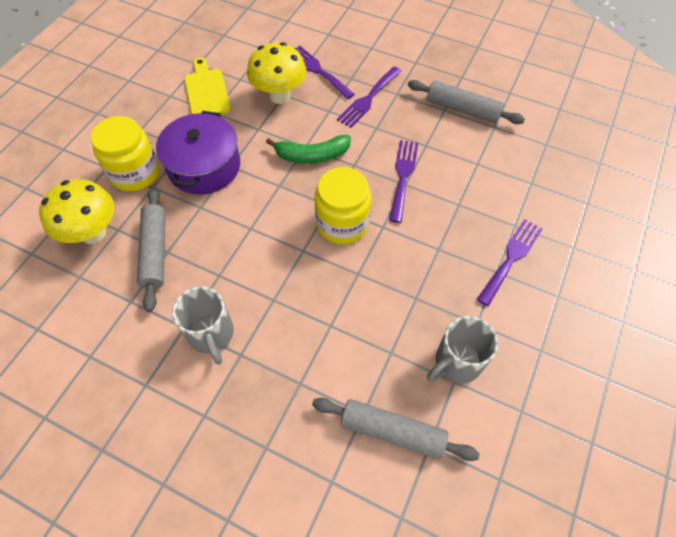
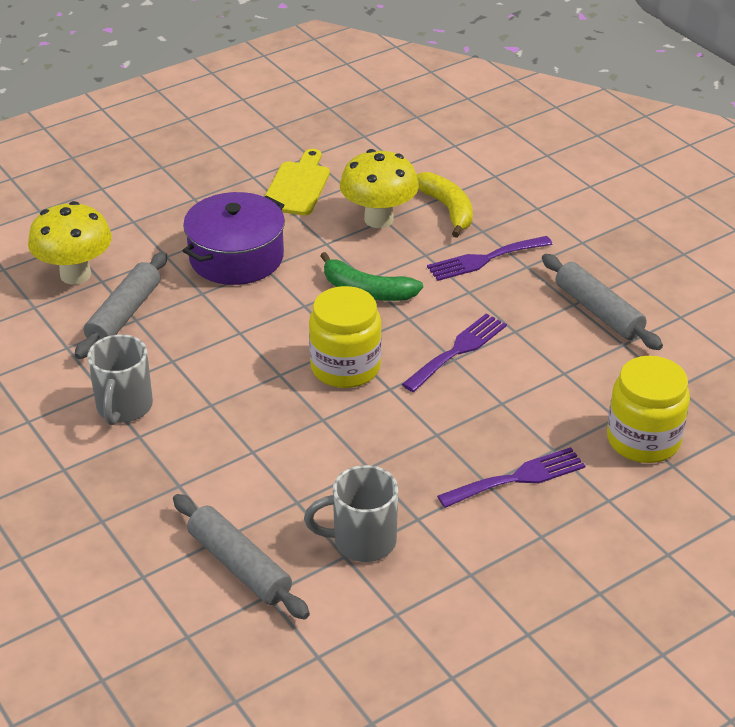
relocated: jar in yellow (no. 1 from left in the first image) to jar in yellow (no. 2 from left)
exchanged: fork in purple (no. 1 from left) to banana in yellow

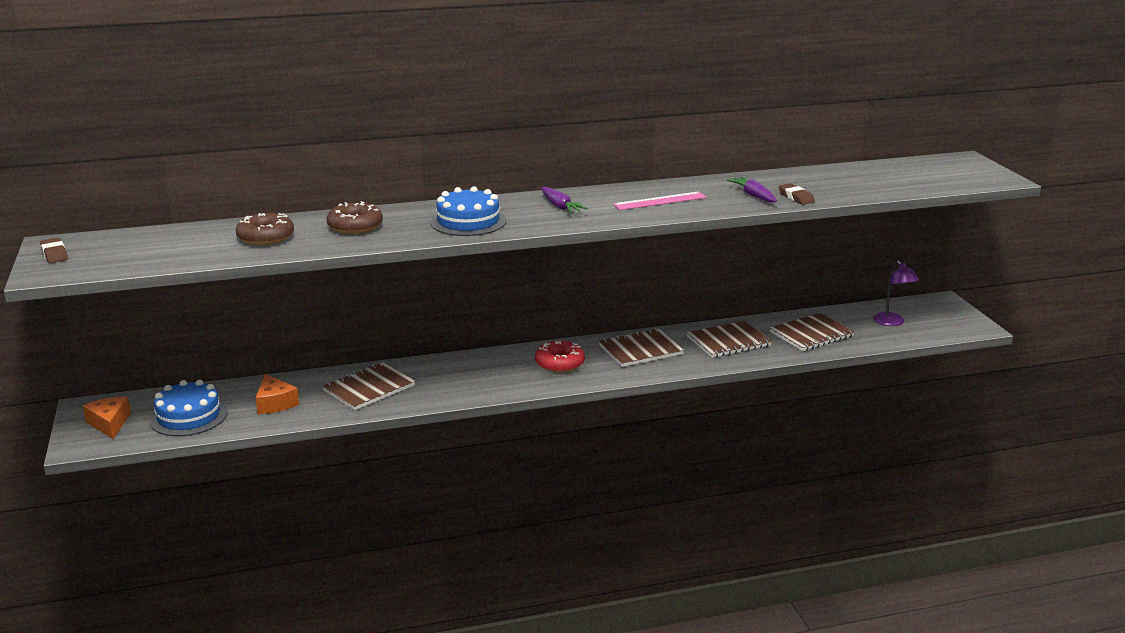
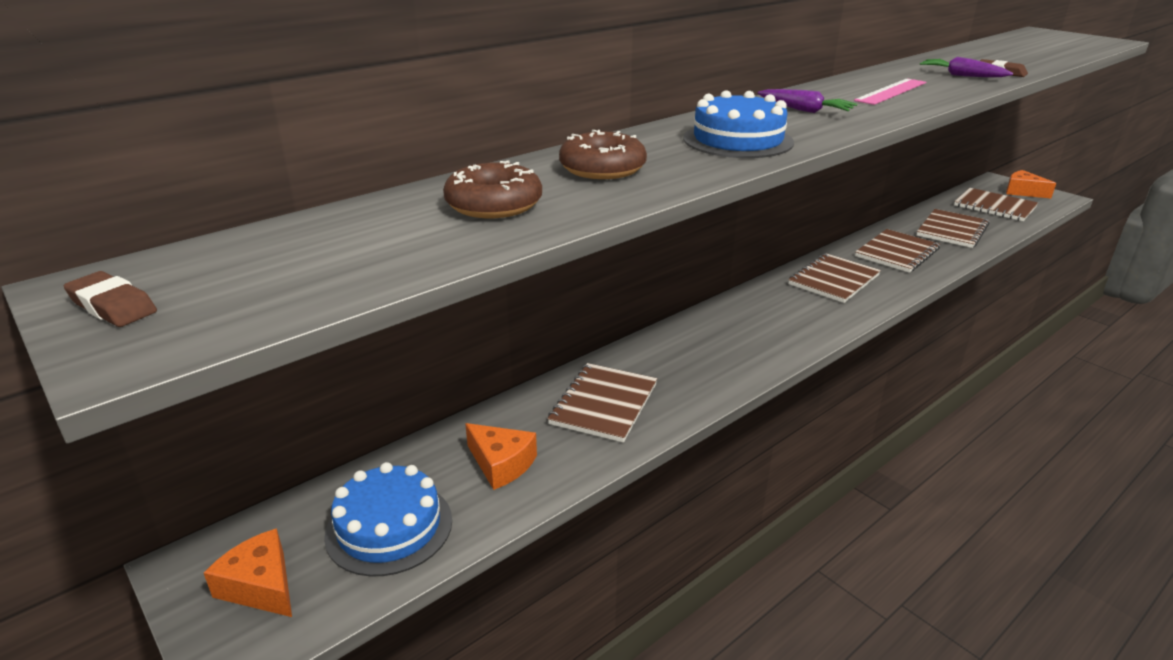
missing: donut in red
appeared: cheese in orange (no. 3 from left)
exchanged: lamp in purple to notebook in brown (no. 5 from left)

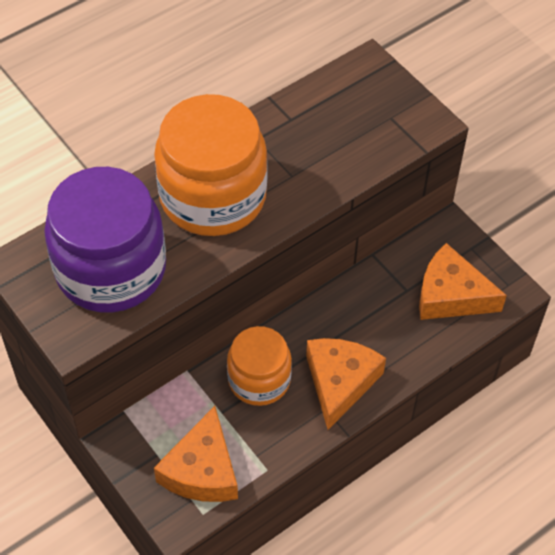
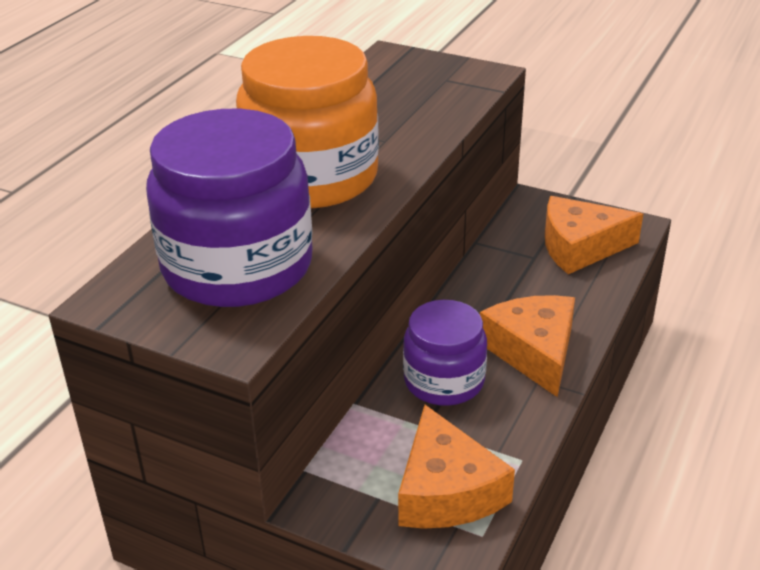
colour: jar in orange (no. 2 from left) to jar in purple (no. 2 from left)

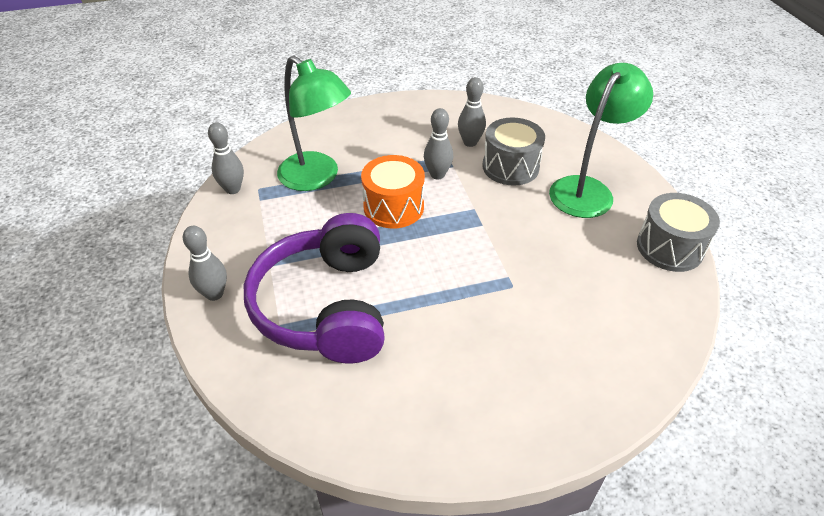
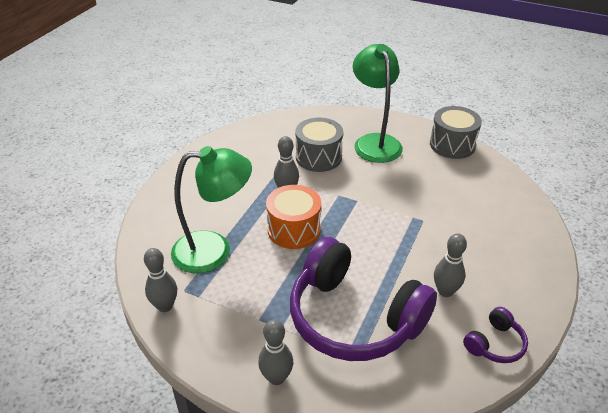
appeared: headphones in purple (no. 2 from left)
relocated: bowling pin in grey (no. 4 from left)

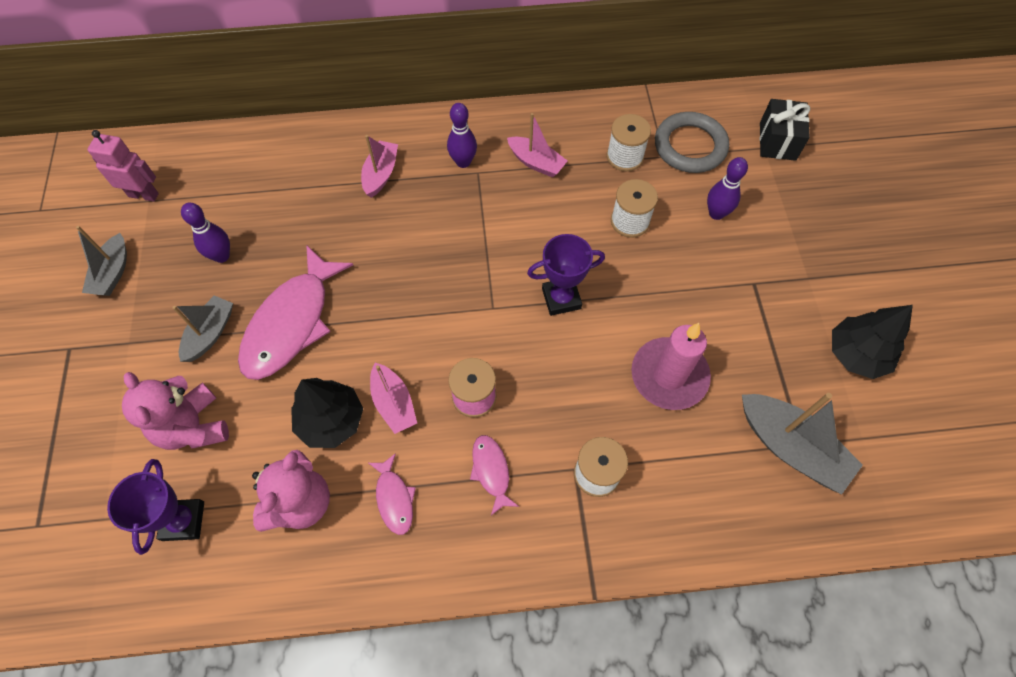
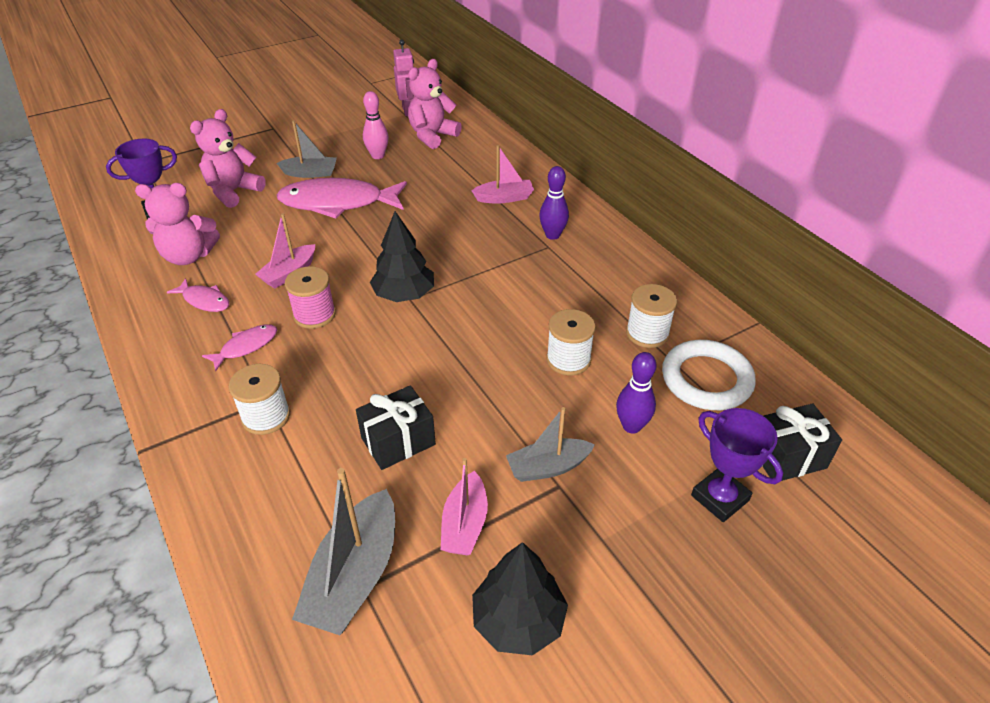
appeared: teddy bear in pink (no. 3 from left)
relocated: boat in grey (no. 1 from left in the first image) to boat in grey (no. 3 from left); tree in black (no. 1 from left); boat in pink (no. 3 from left in the first image) to boat in pink (no. 2 from left); trophy in purple (no. 2 from left)
exchanged: candle in pink to gift in black (no. 1 from left)
colour: bowling pin in purple (no. 1 from left) to bowling pin in pink; ring in grey to ring in white
spun: fish in pink (no. 2 from left in the first image) 105 degrees counterclockwise

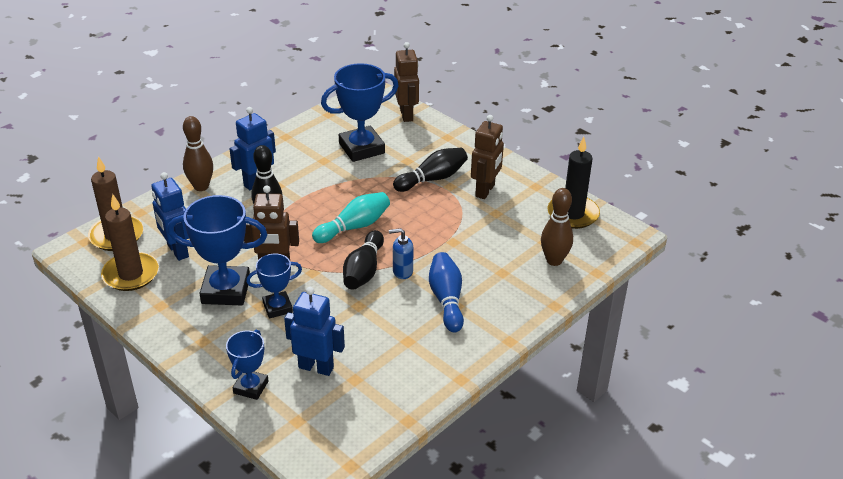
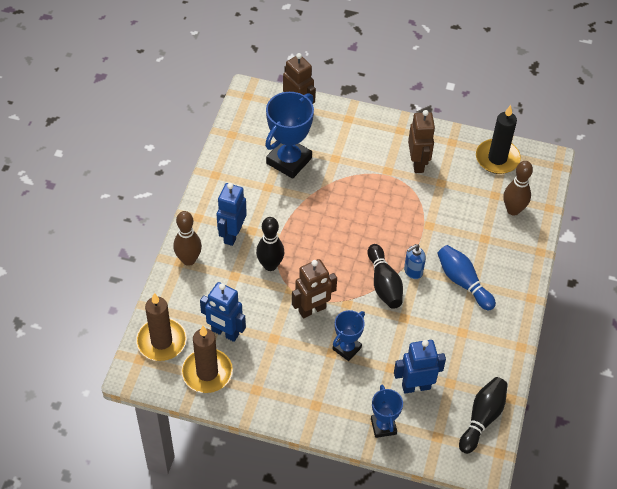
missing: trophy in blue (no. 1 from left); bowling pin in turquoise
relocated: bowling pin in black (no. 3 from left)

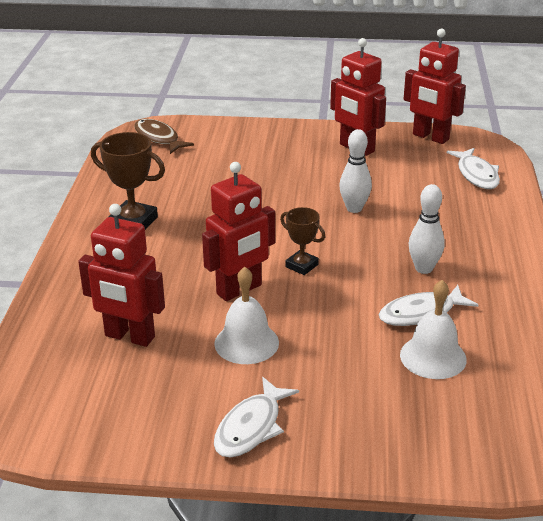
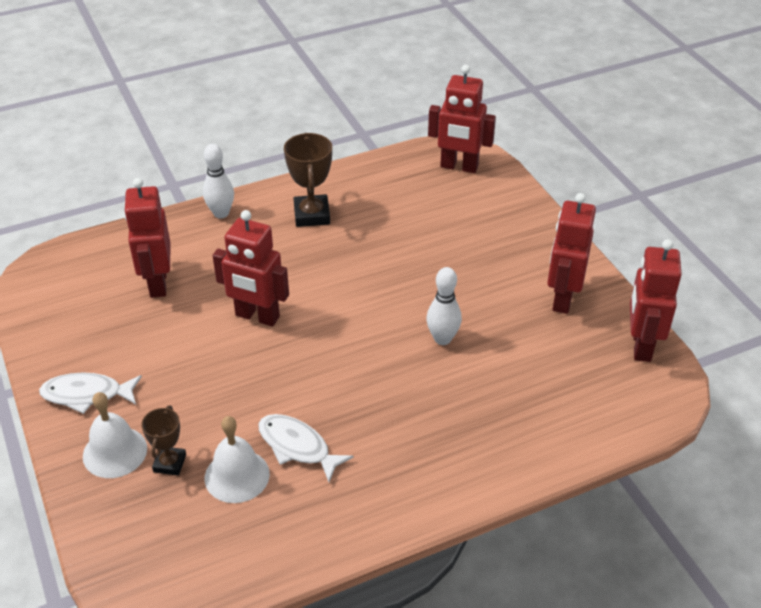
missing: fish in white (no. 3 from left)
relocated: bell in white (no. 1 from left); trophy in brown (no. 2 from left in the first image) to trophy in brown (no. 1 from left); bowling pin in white (no. 2 from left in the first image) to bowling pin in white (no. 1 from left)
exchanged: fish in brown to robot in red (no. 3 from left)

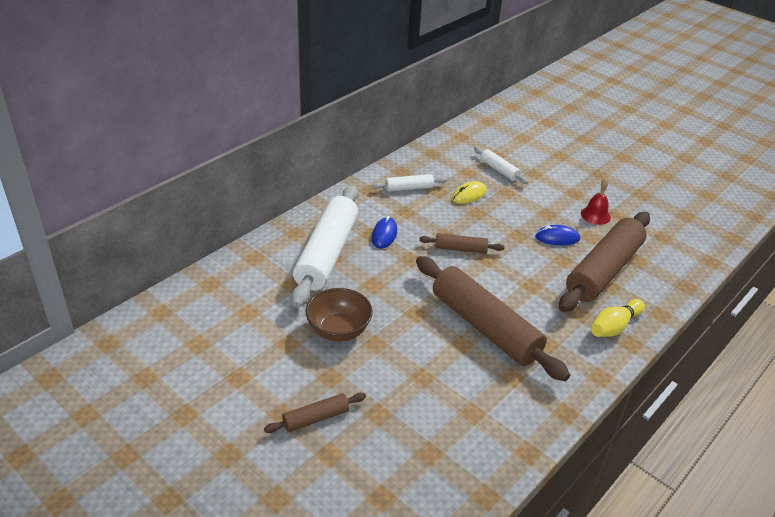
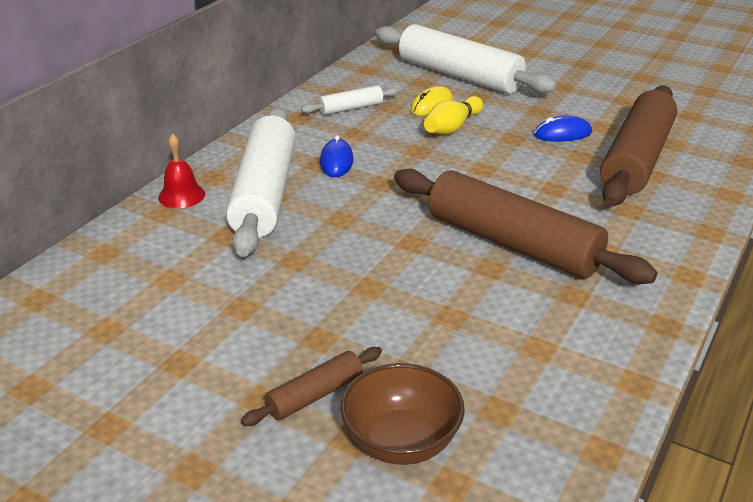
missing: rolling pin in brown (no. 2 from left)
relocated: bowl in brown; bell in red; bowling pin in yellow
size: rolling pin in white (no. 3 from left) x2.18

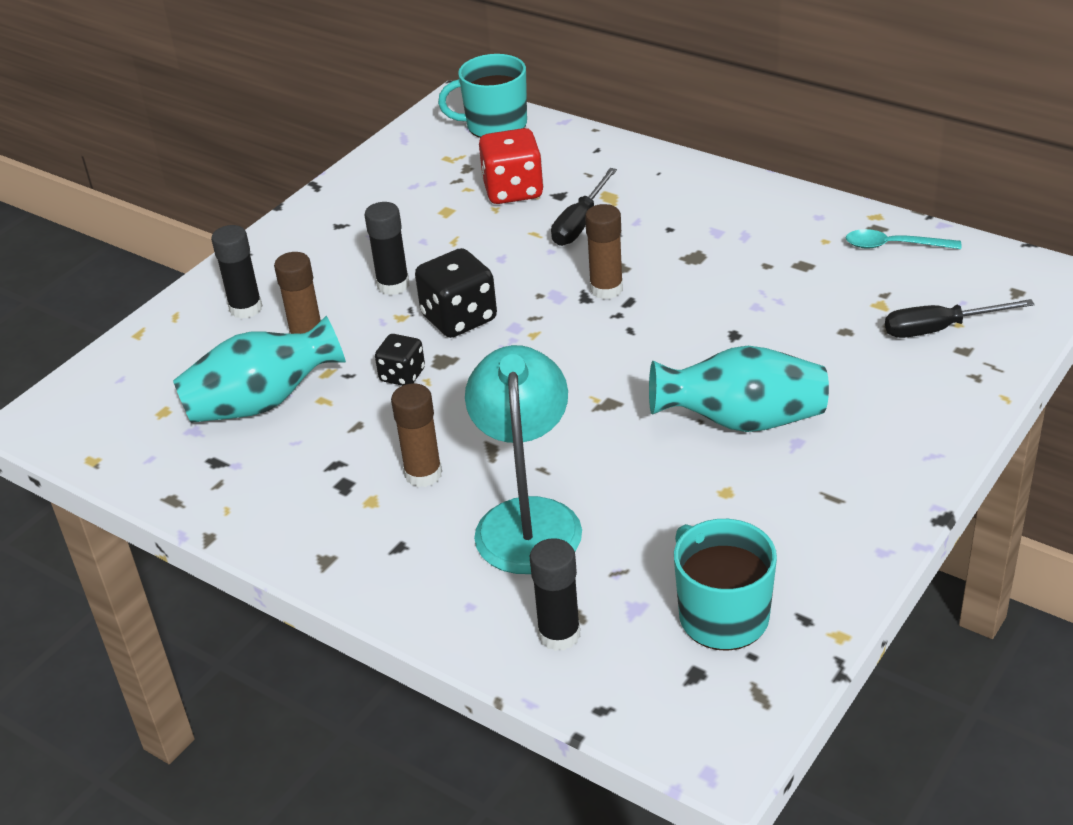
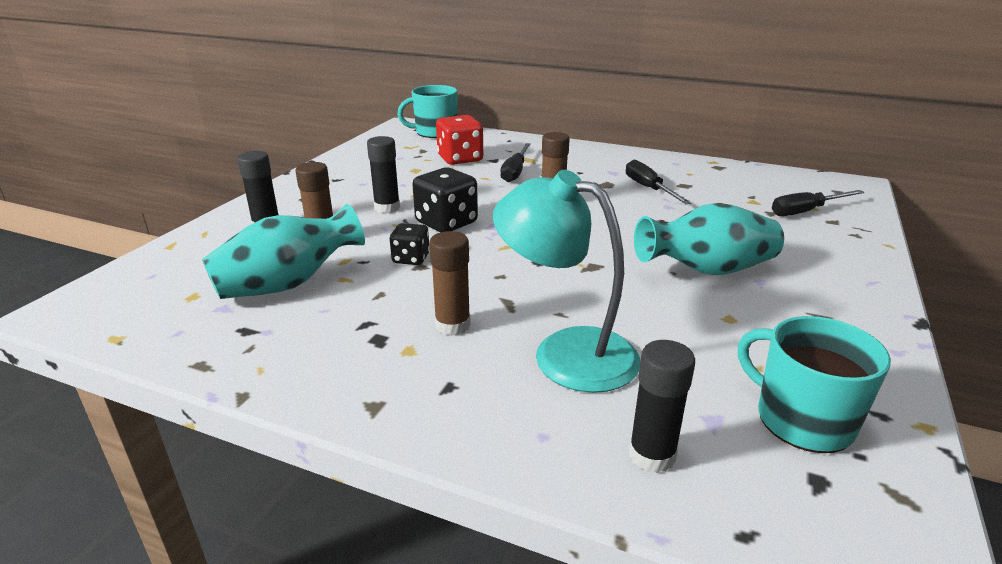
missing: spoon in turquoise
appeared: screwdriver in black (no. 2 from left)
spun: lamp in turquoise 45 degrees counterclockwise

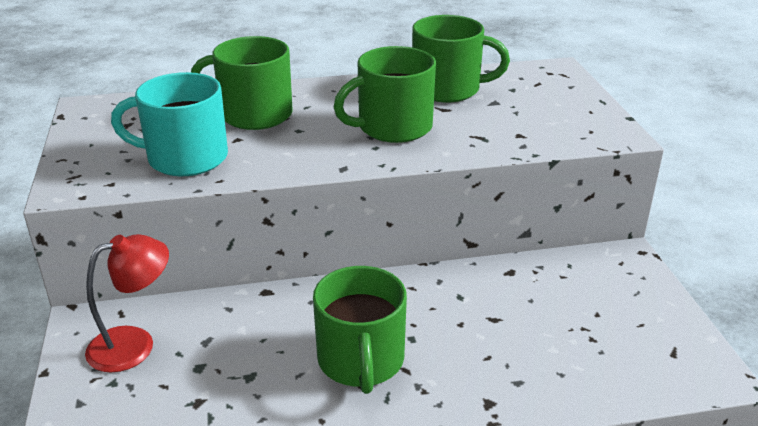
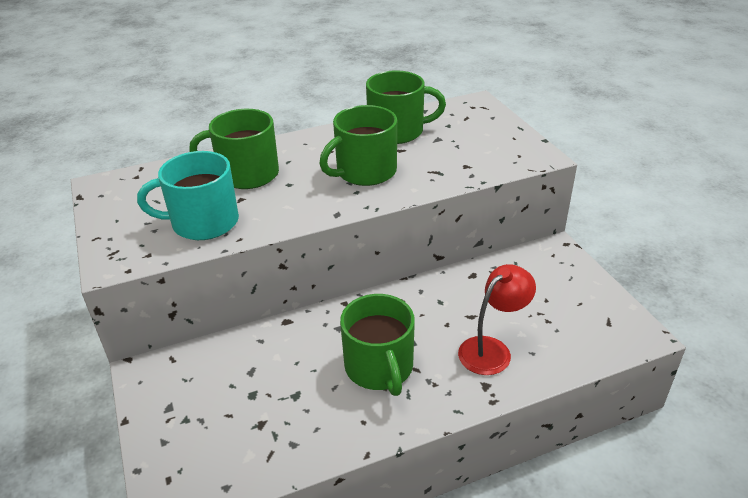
relocated: lamp in red

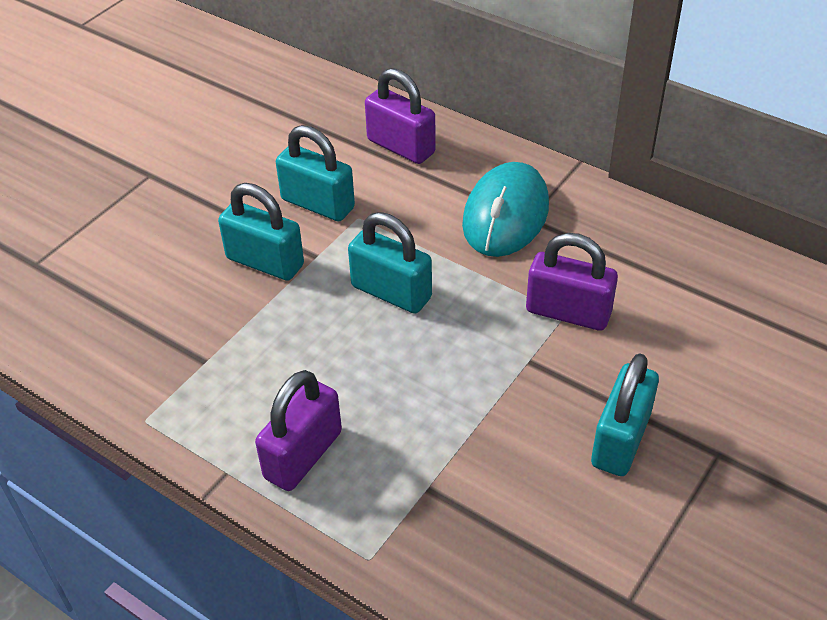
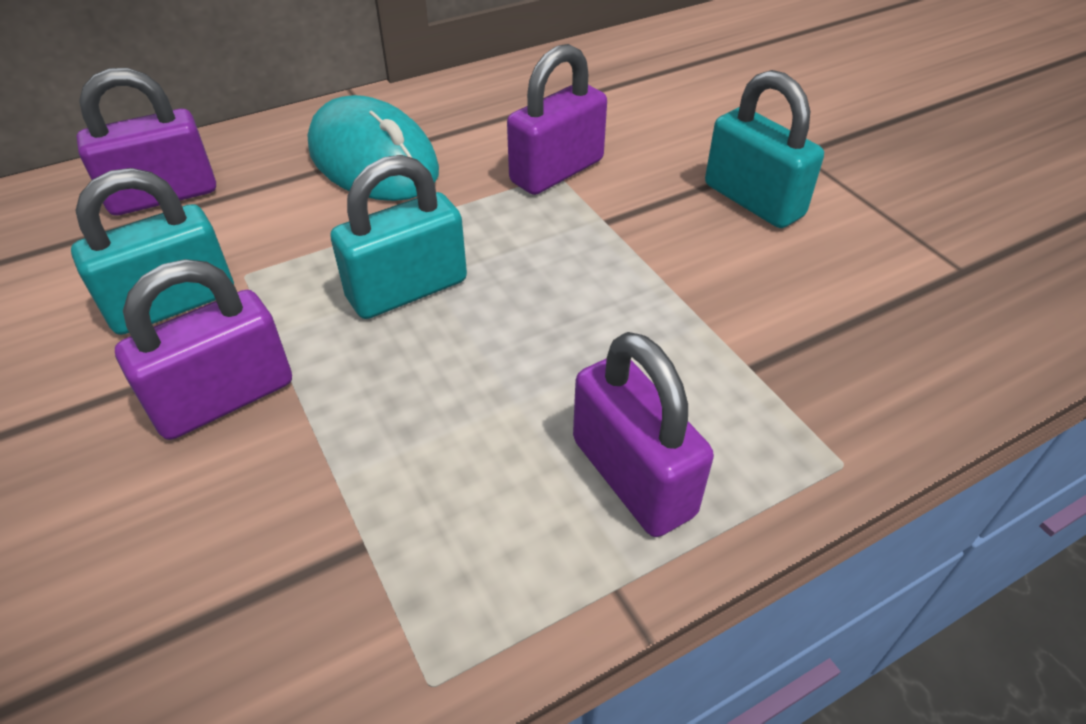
colour: padlock in turquoise (no. 1 from left) to padlock in purple (no. 2 from left)

